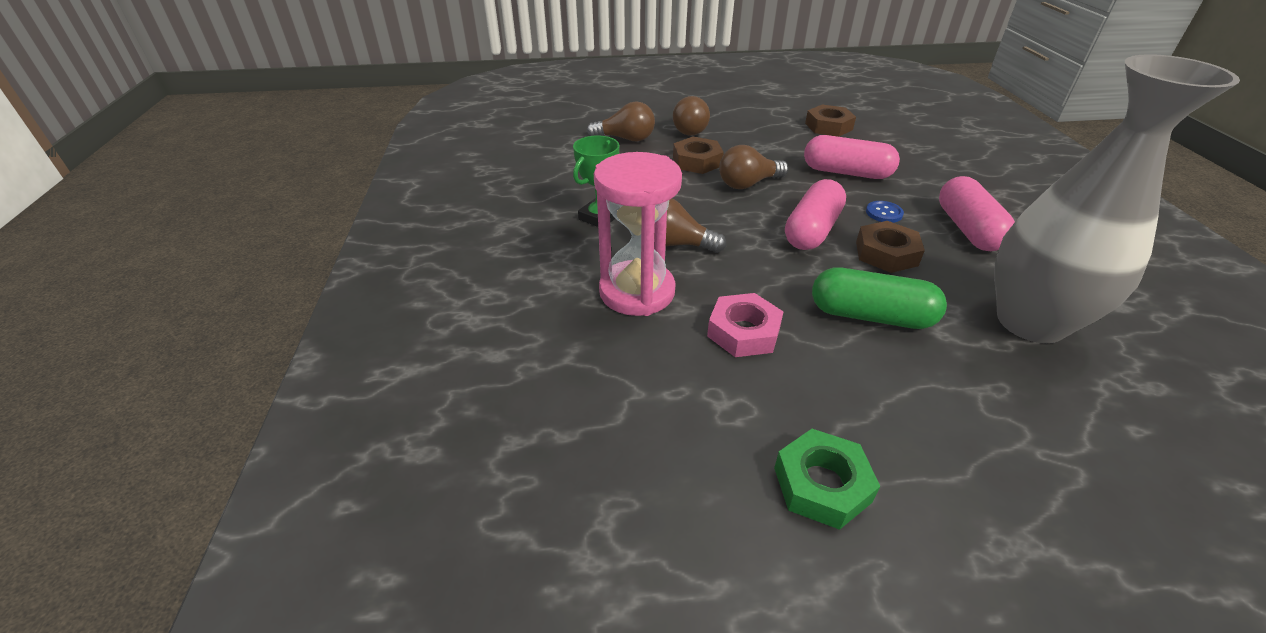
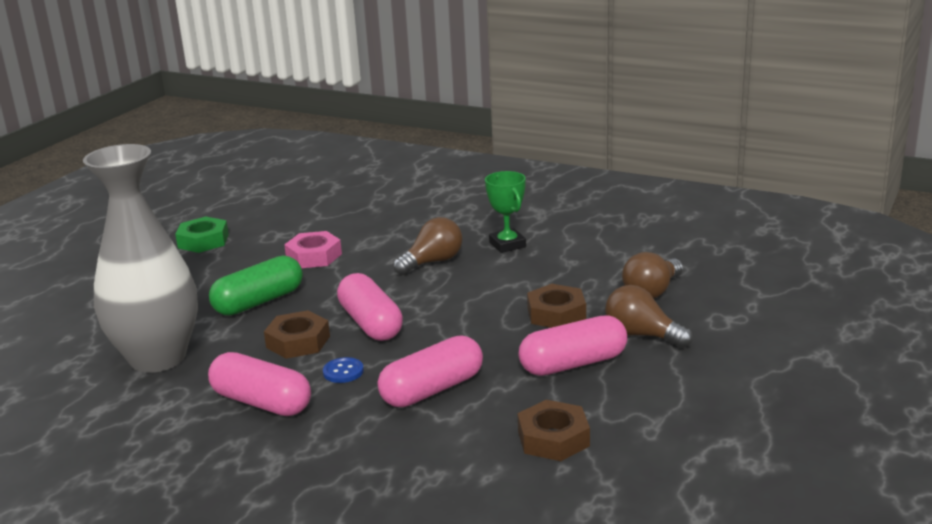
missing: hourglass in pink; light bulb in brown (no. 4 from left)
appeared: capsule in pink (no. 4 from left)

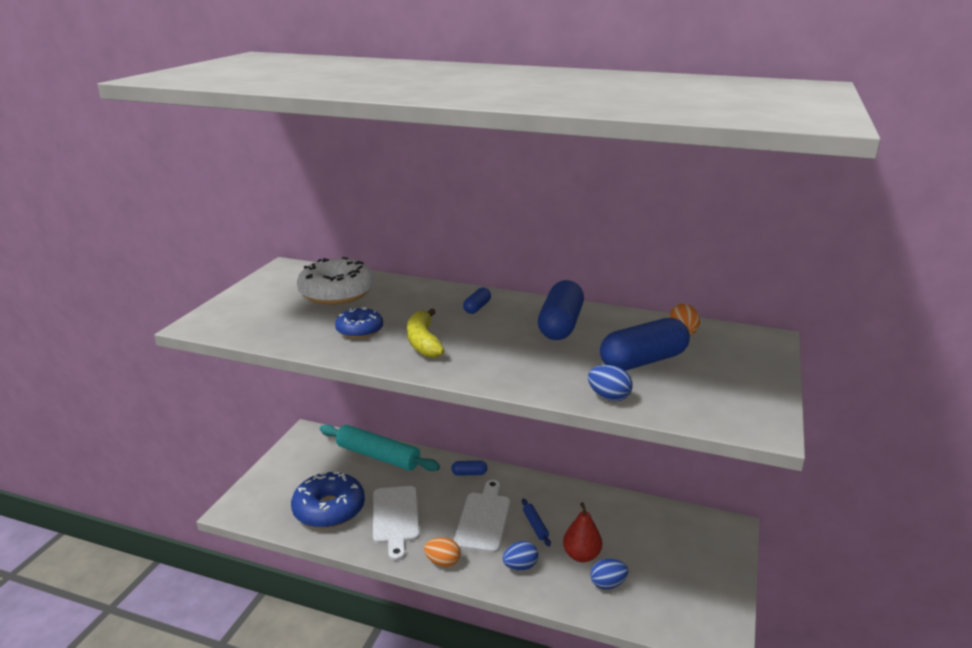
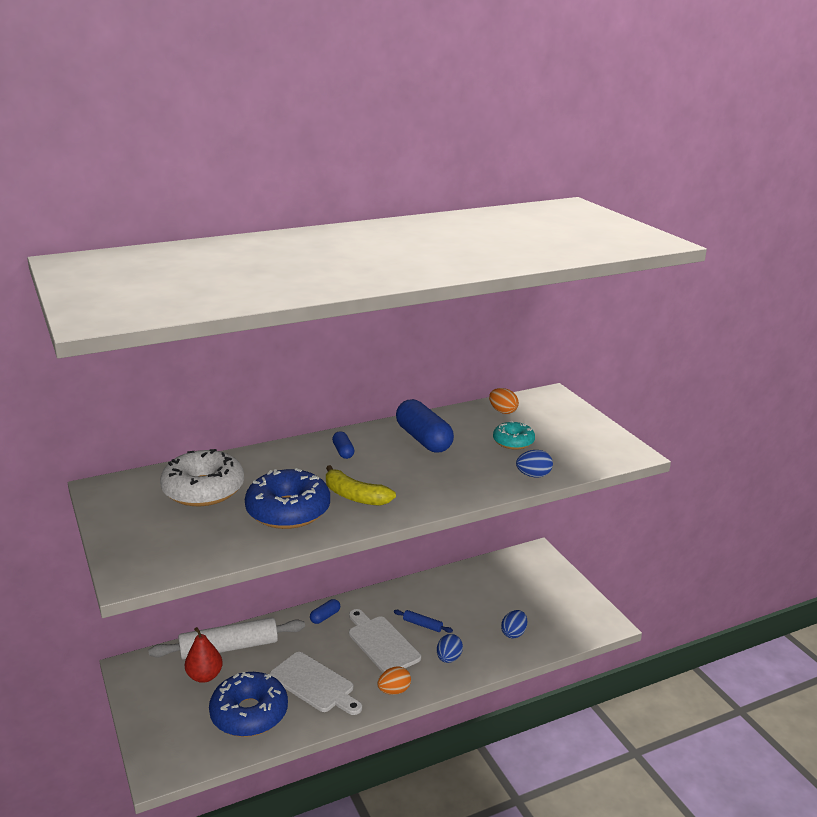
relocated: pear in red
exchanged: capsule in blue (no. 4 from left) to donut in turquoise
colour: rolling pin in turquoise to rolling pin in white
size: donut in blue (no. 2 from left) x1.76

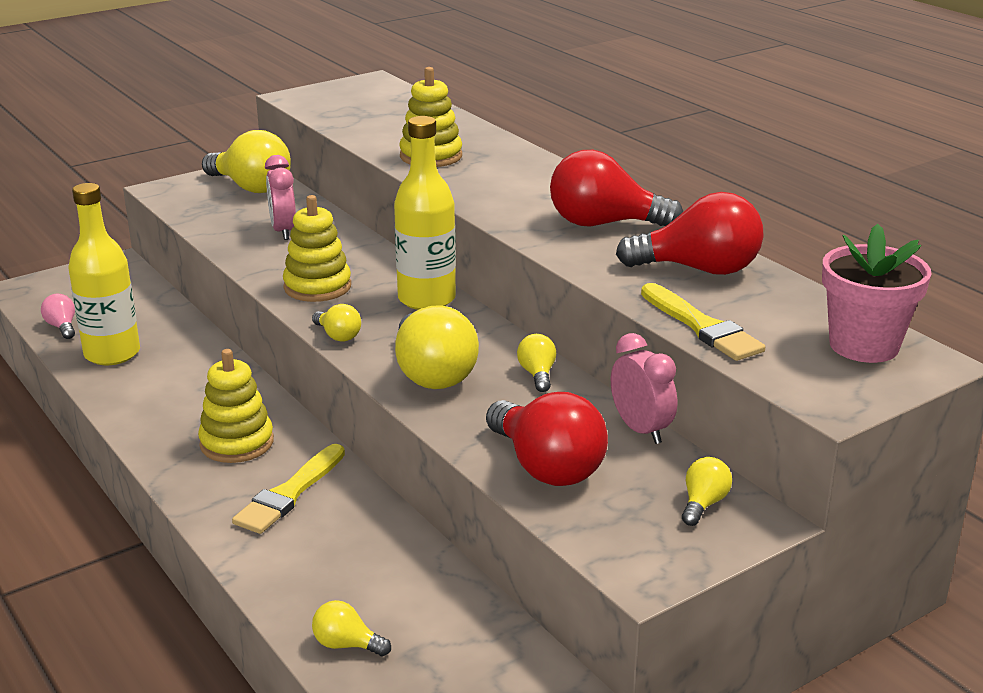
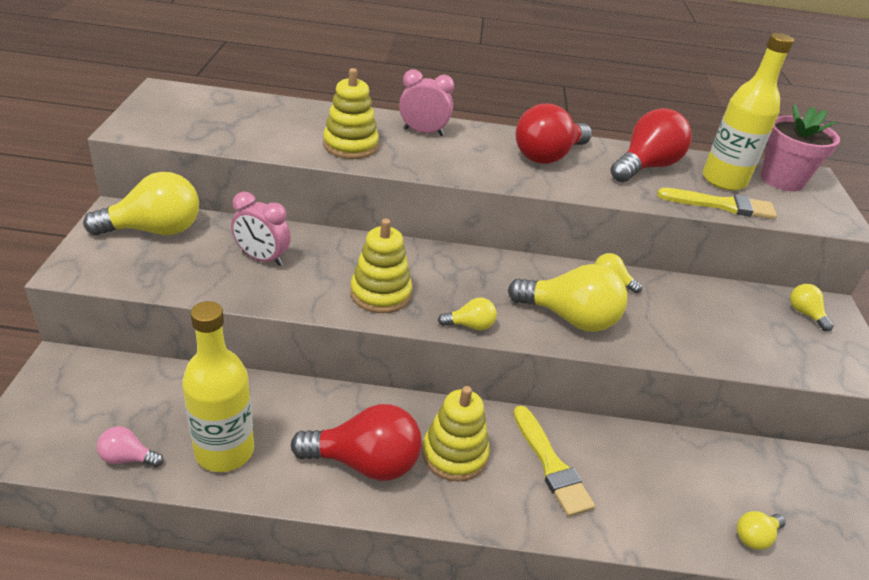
relocated: bottle in yellow (no. 2 from left); light bulb in red (no. 1 from left); clock in pink (no. 2 from left)

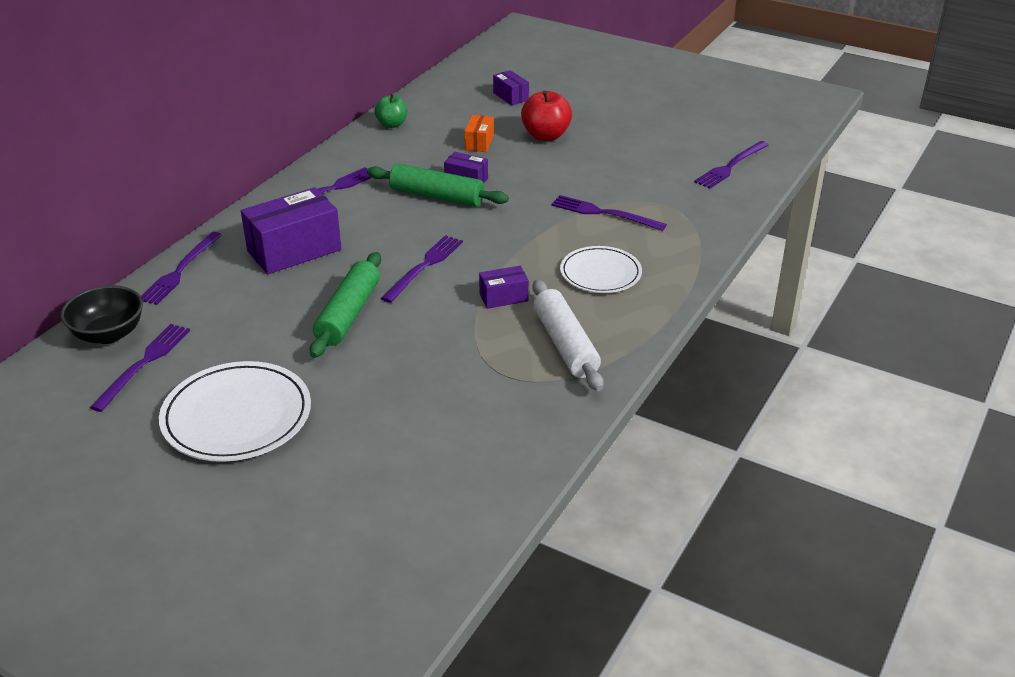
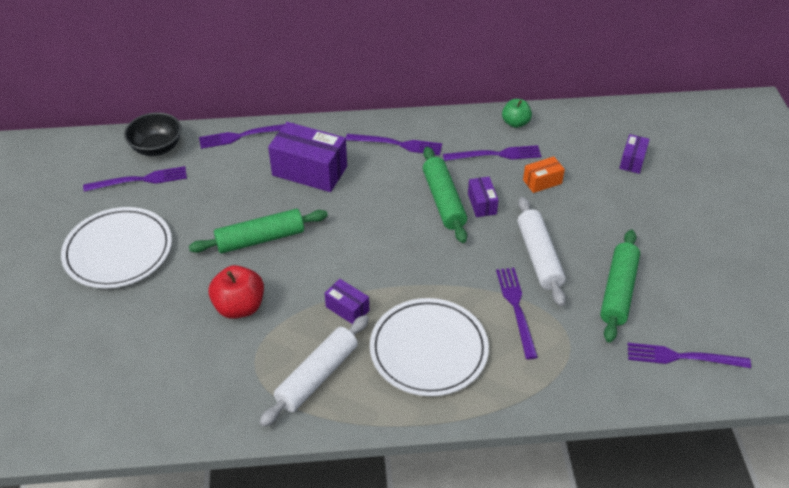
appeared: rolling pin in white (no. 2 from left); rolling pin in green (no. 3 from left)
relocated: fork in purple (no. 4 from left); apple in red
size: plate in white (no. 2 from left) x1.55

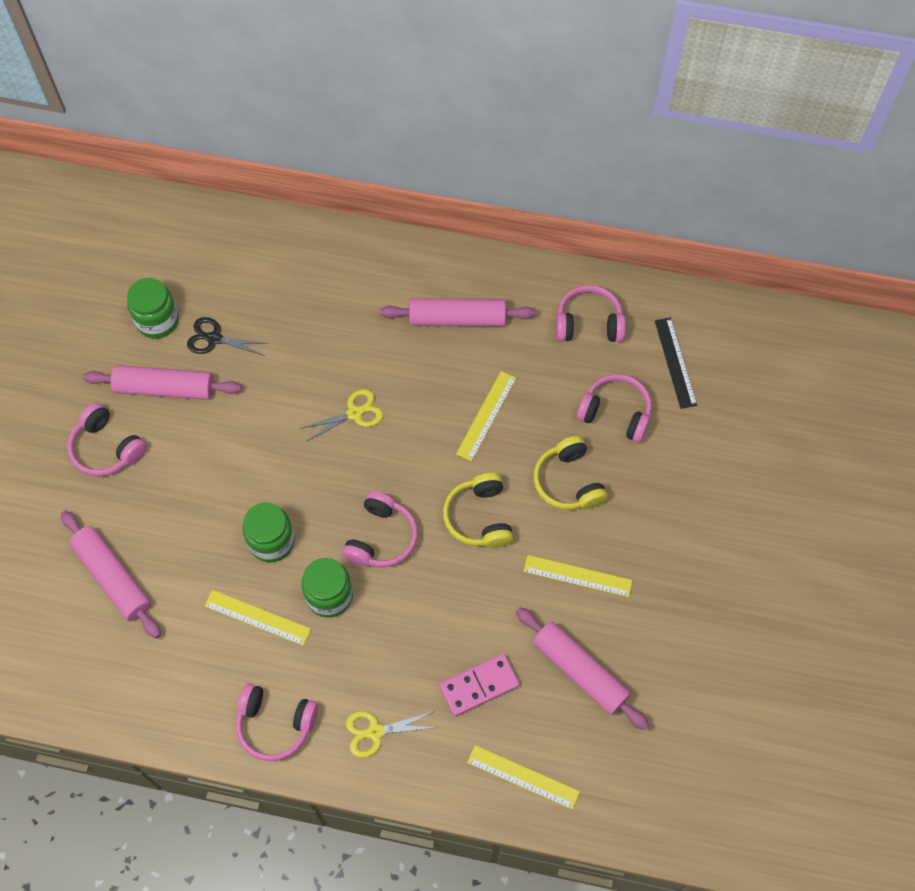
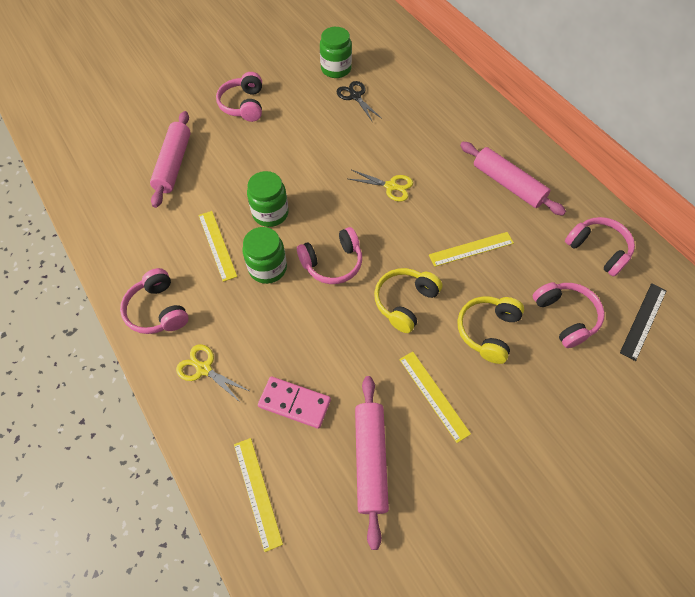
missing: rolling pin in pink (no. 2 from left)

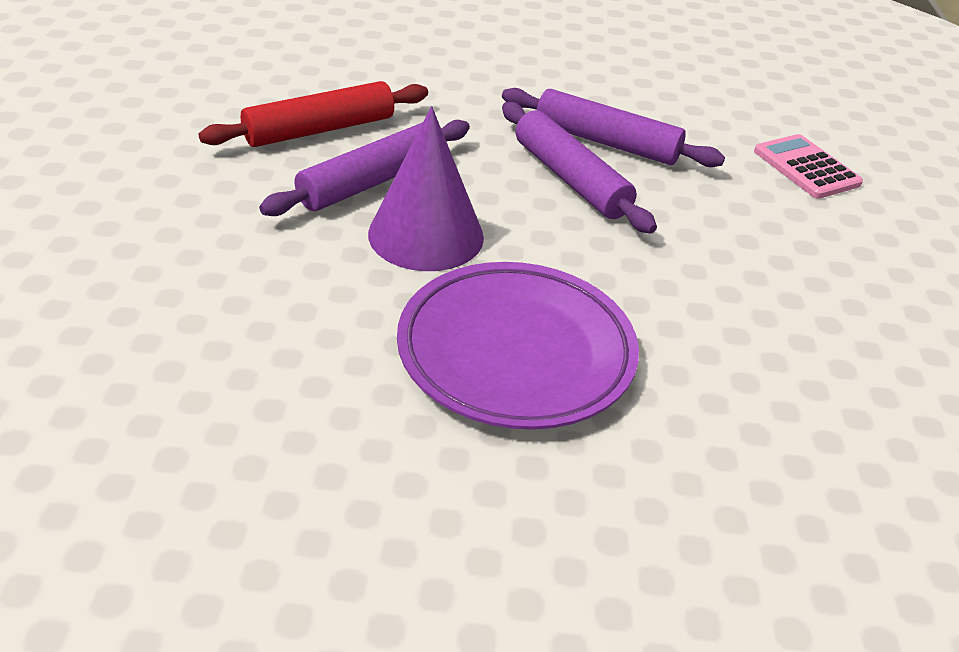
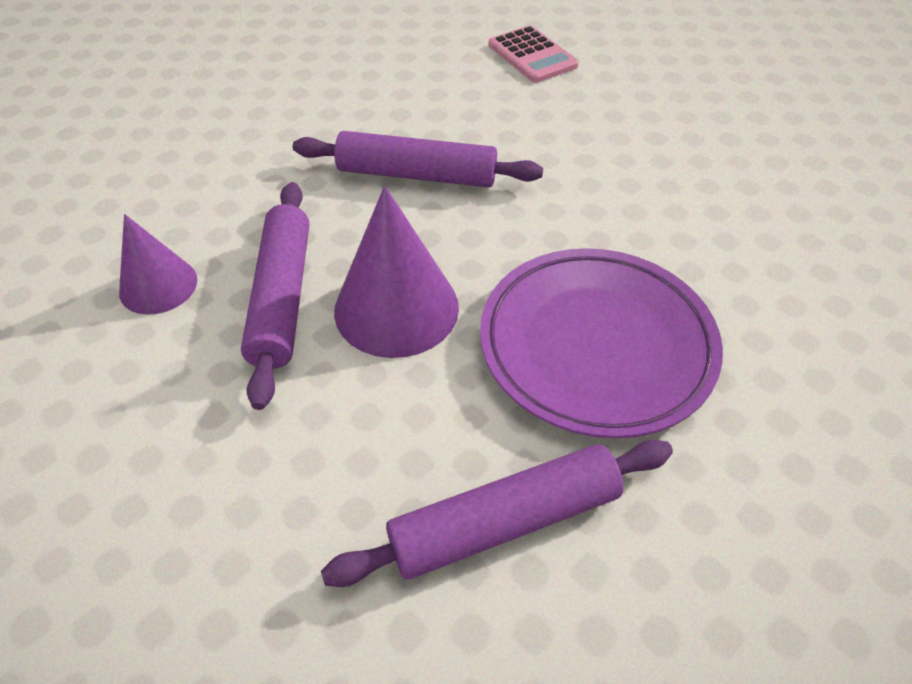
relocated: rolling pin in purple (no. 3 from left)
exchanged: rolling pin in red to cone in purple (no. 1 from left)
spun: calculator in pink 135 degrees counterclockwise

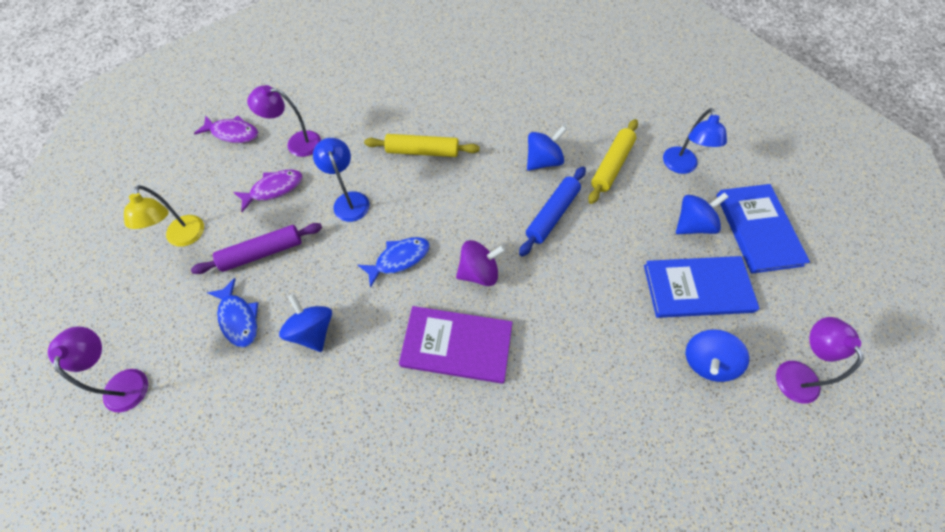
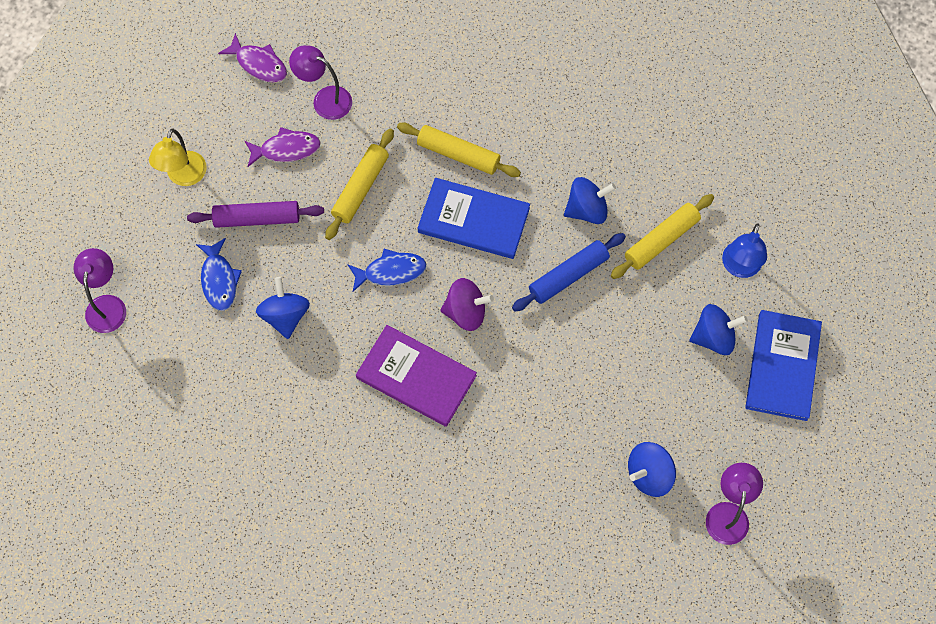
relocated: book in blue (no. 1 from left)
exchanged: lamp in blue (no. 1 from left) to rolling pin in yellow (no. 1 from left)

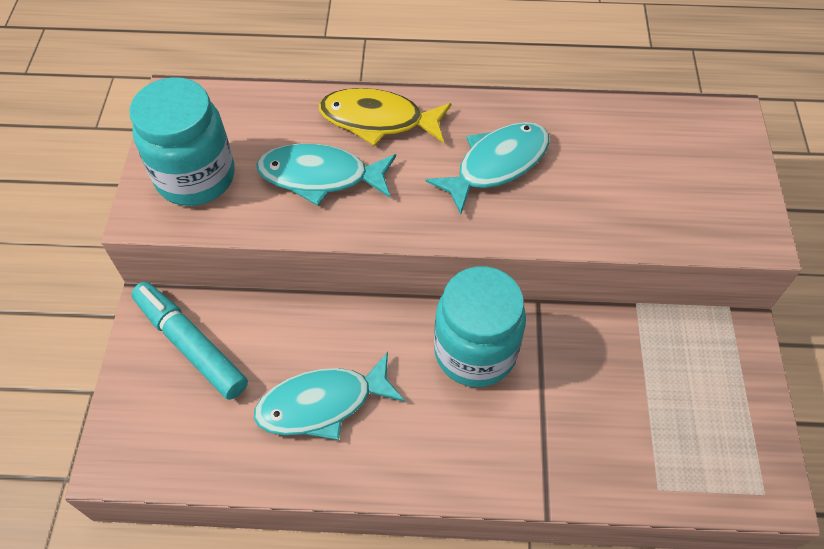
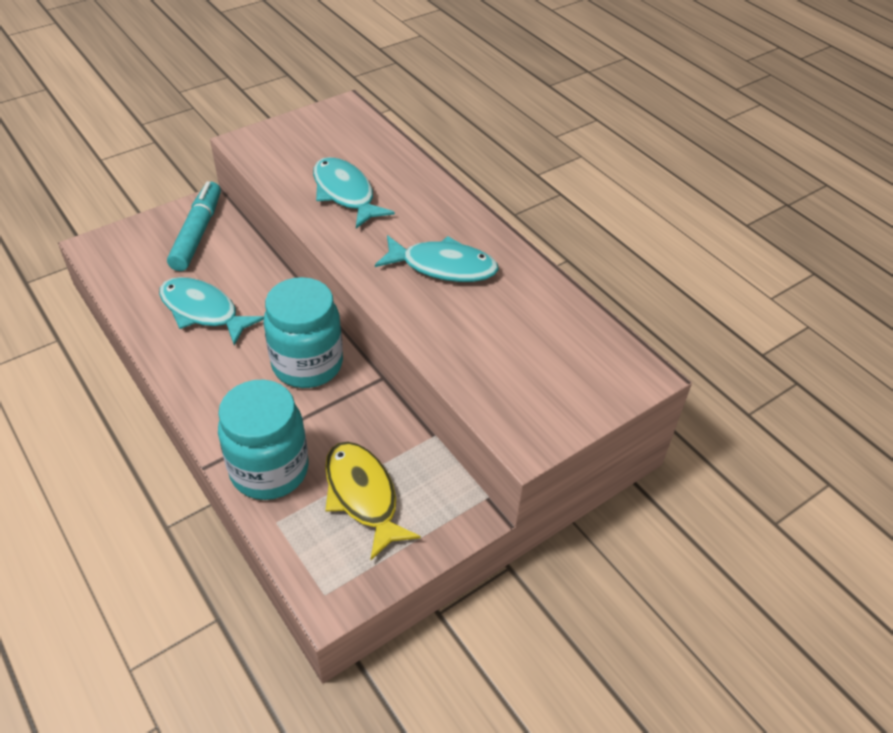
relocated: jar in turquoise (no. 1 from left); fish in yellow

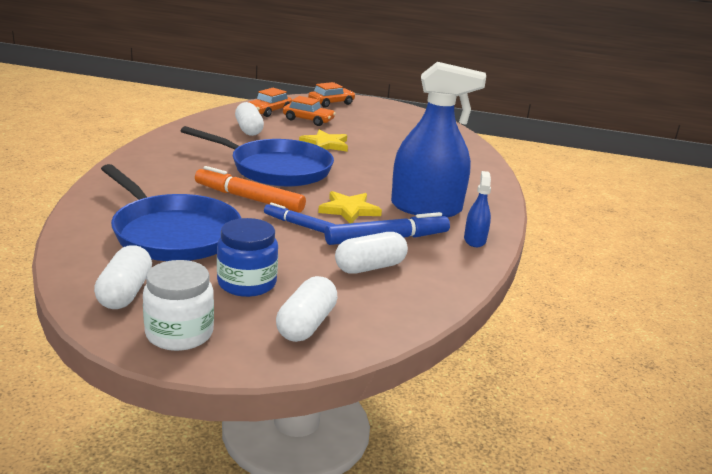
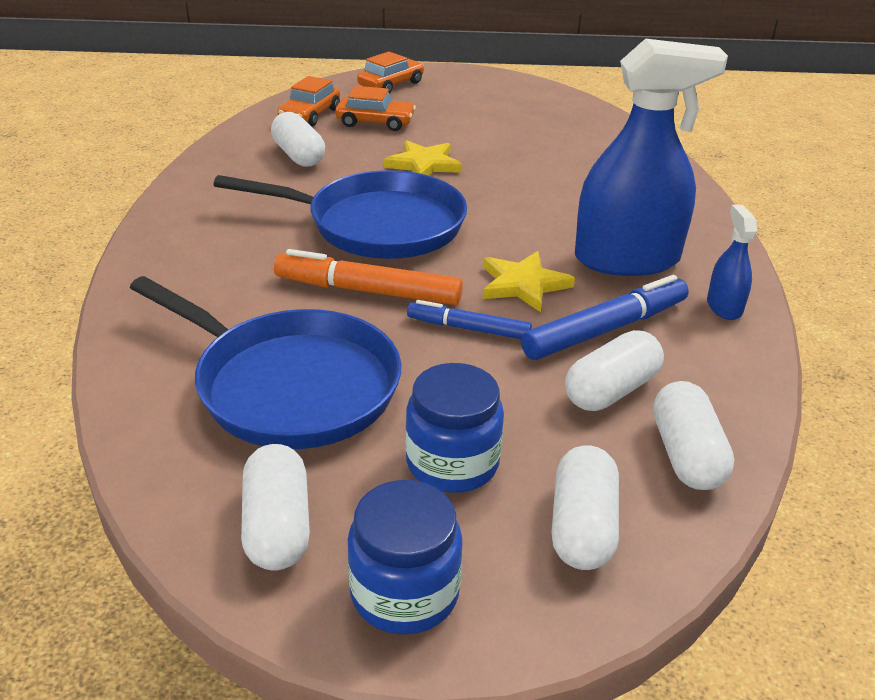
appeared: capsule in white (no. 5 from left)
colour: jar in white to jar in blue (no. 1 from left)

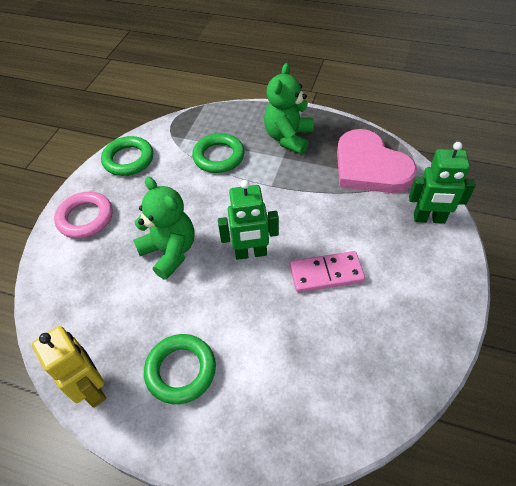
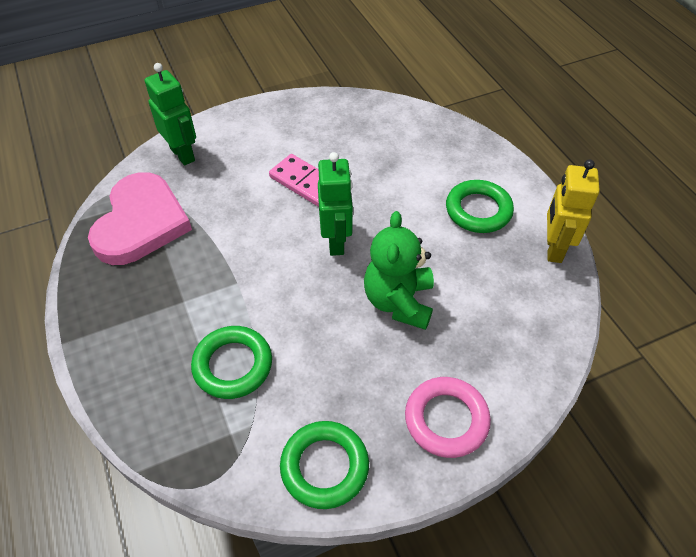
missing: teddy bear in green (no. 2 from left)
spun: robot in green (no. 1 from left in the first image) 45 degrees clockwise

